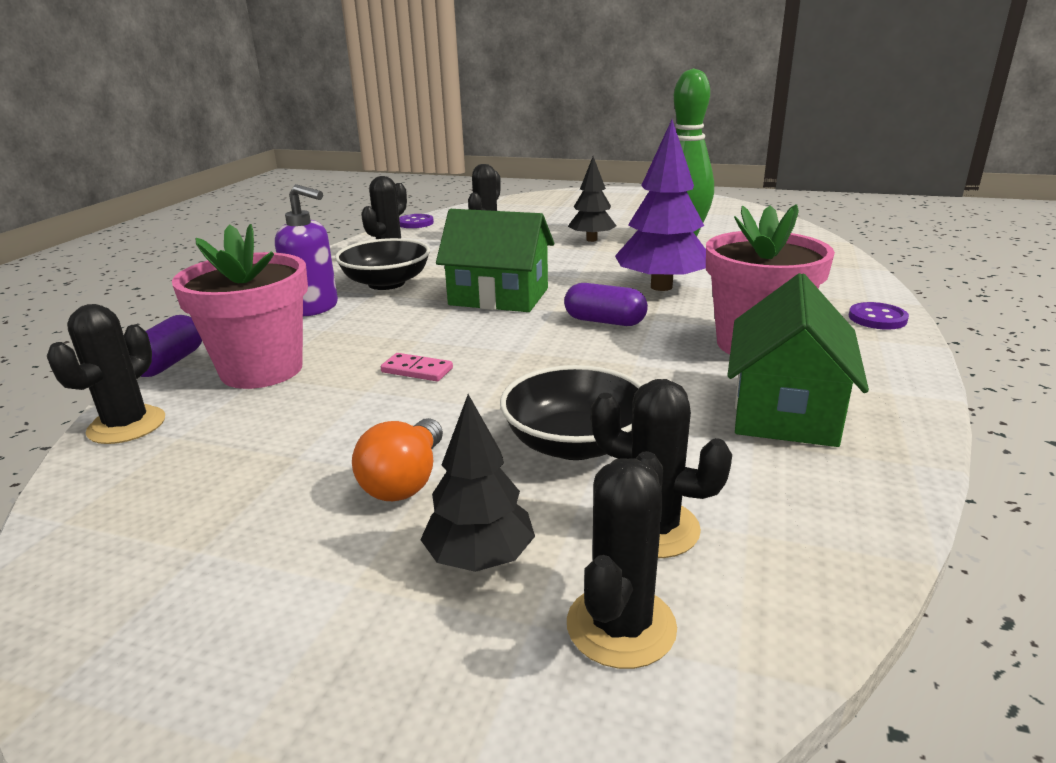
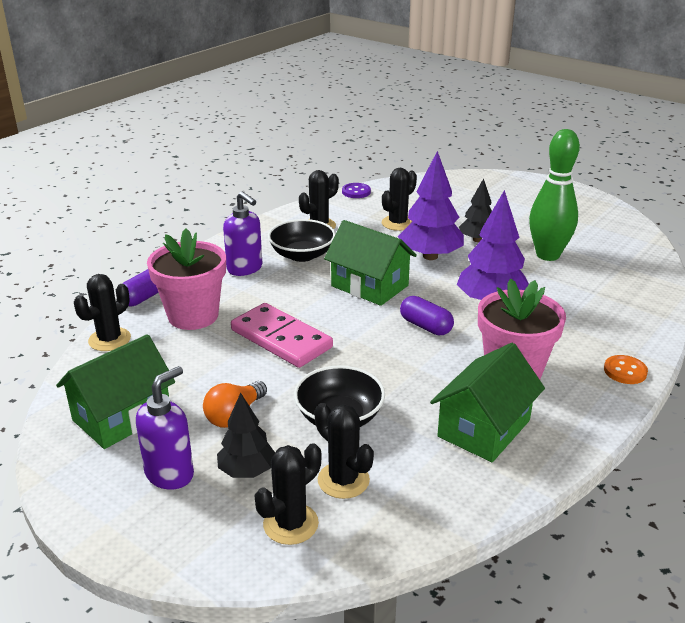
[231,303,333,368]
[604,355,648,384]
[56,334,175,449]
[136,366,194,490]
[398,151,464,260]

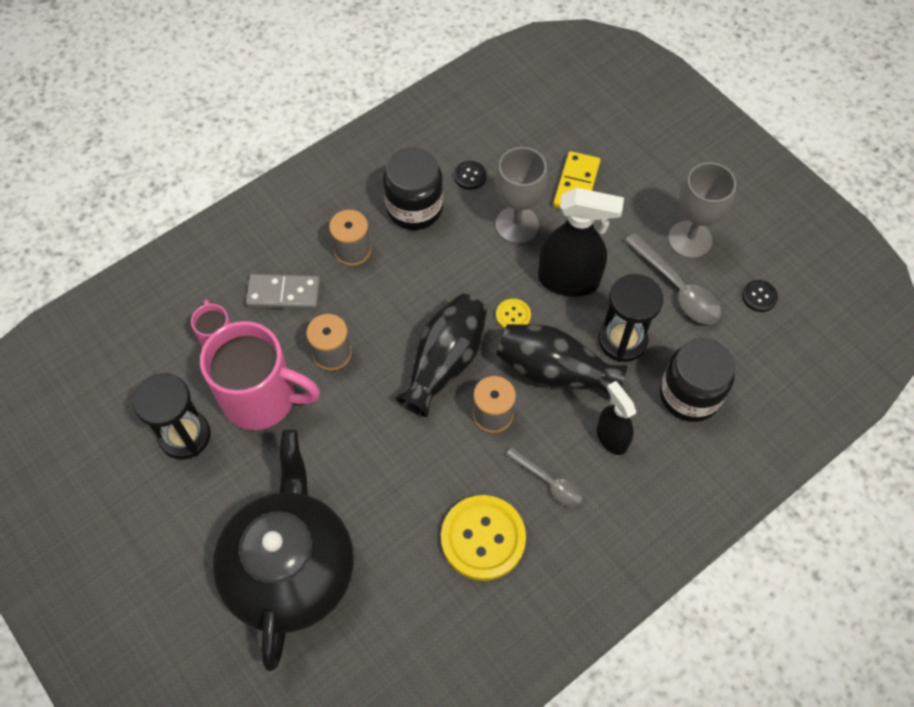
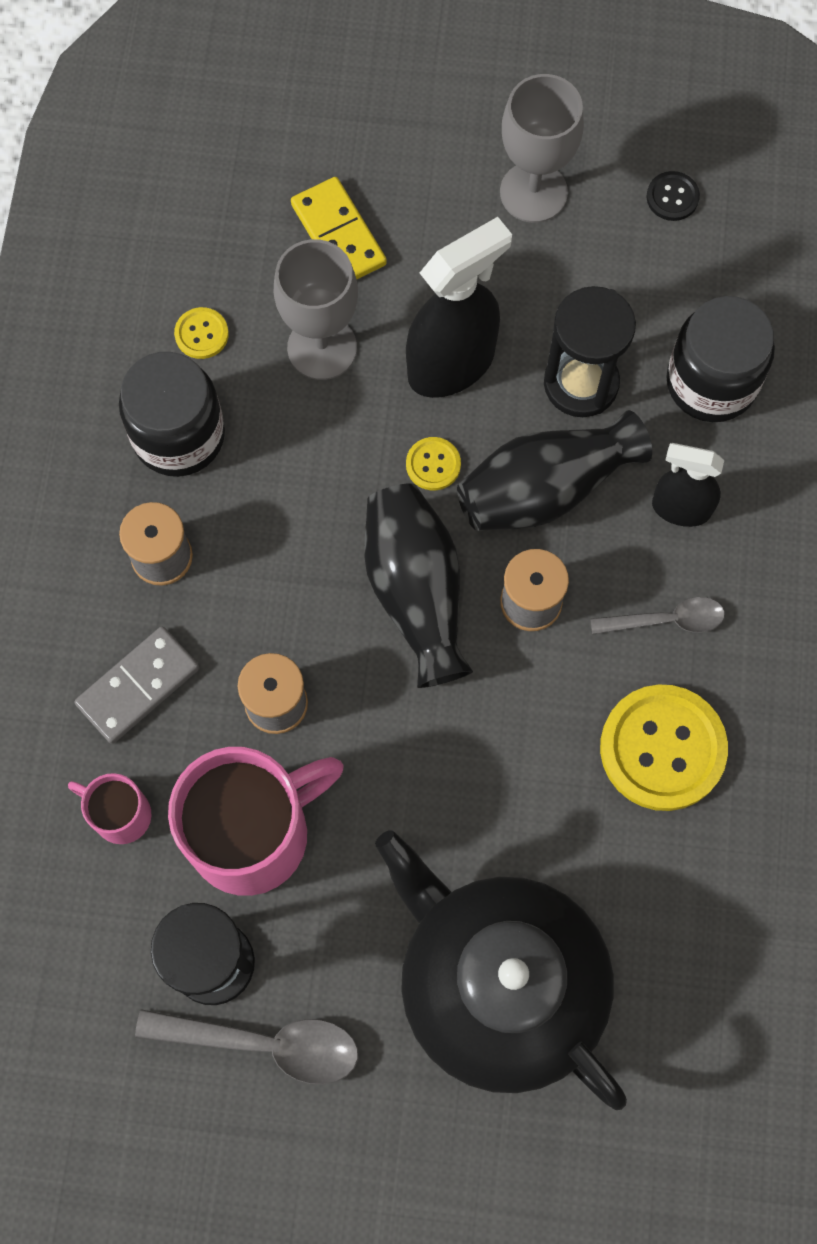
[174,307,229,359]
[135,1009,359,1085]

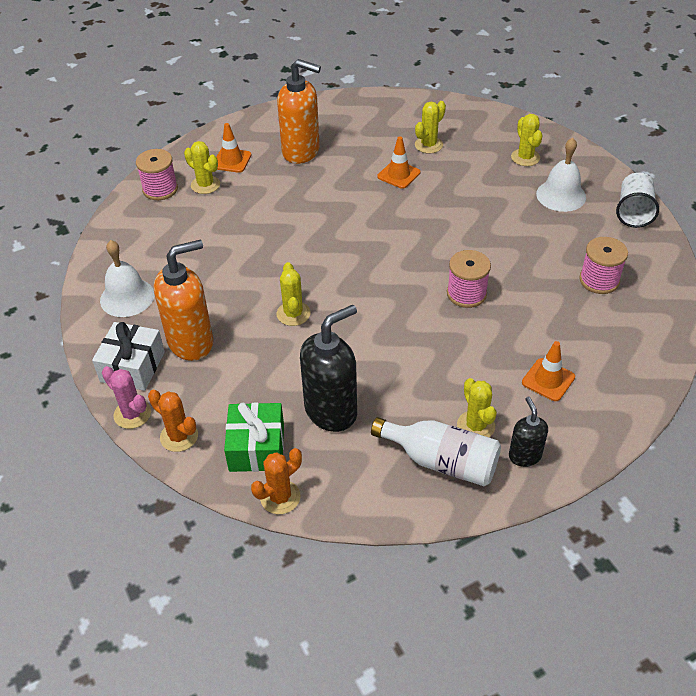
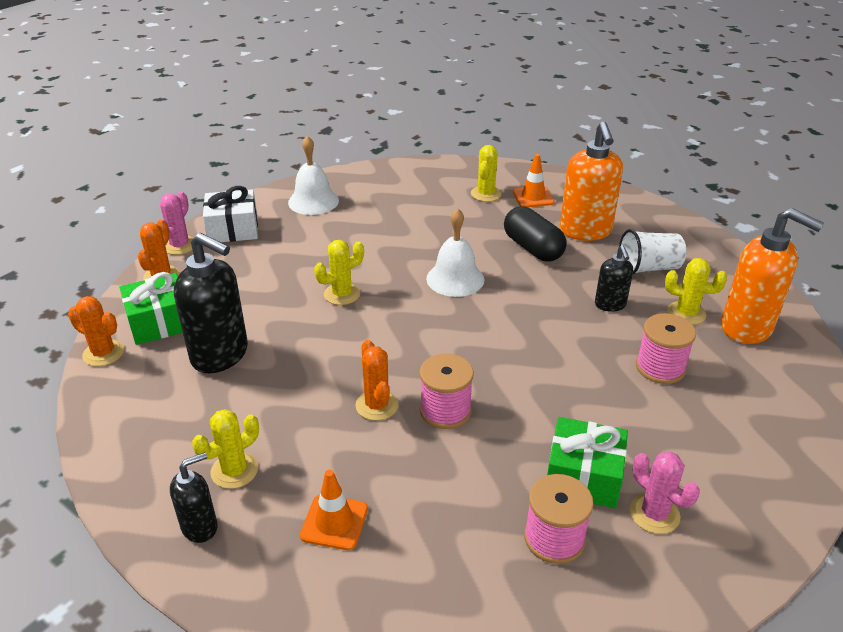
[636,313,696,384]
[721,208,824,344]
[371,417,501,486] (first image)
[595,245,633,312]
[511,114,543,166] (first image)
[426,208,484,297]
[619,229,687,274]
[355,340,399,421]
[504,206,567,262]
[547,417,628,508]
[630,451,700,534]

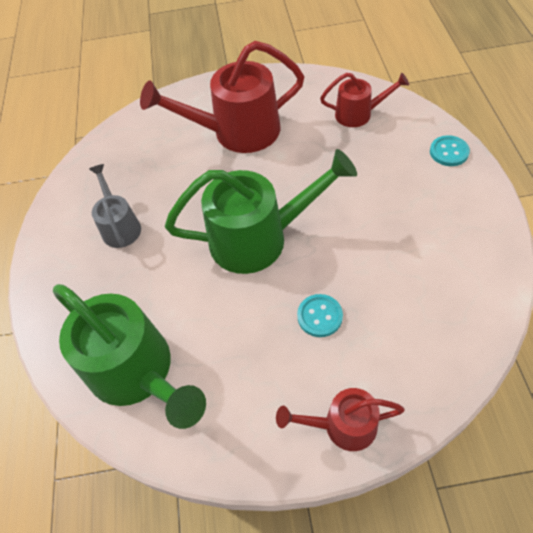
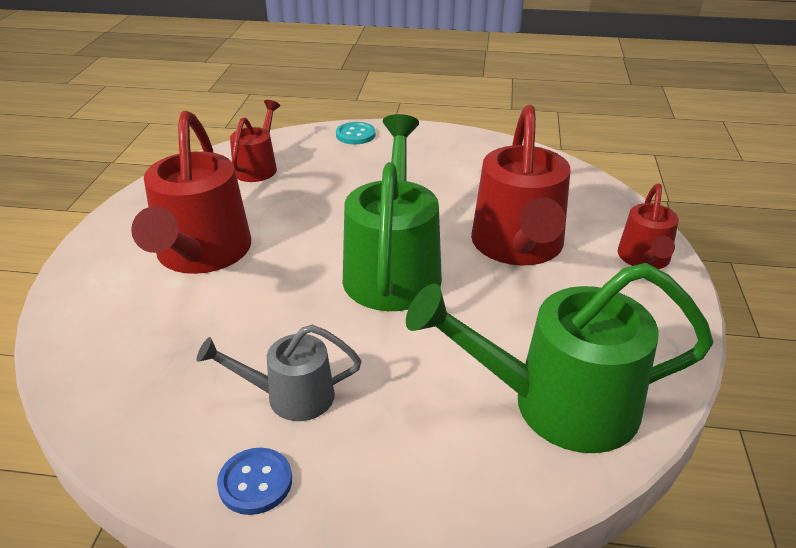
[406,263,713,453]
[471,105,570,266]
[217,448,292,515]

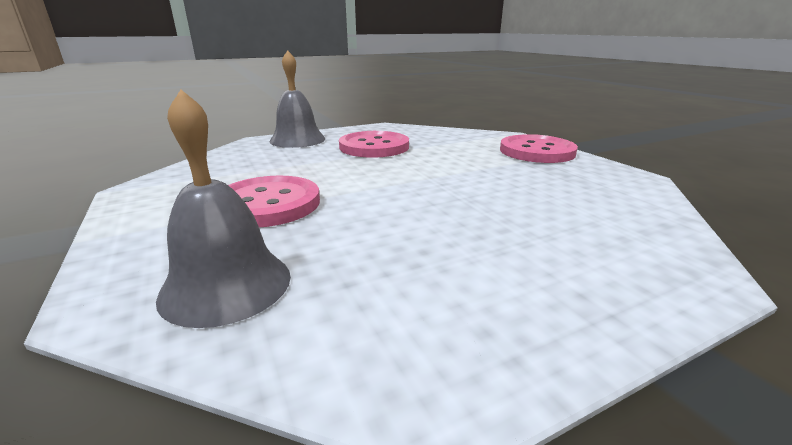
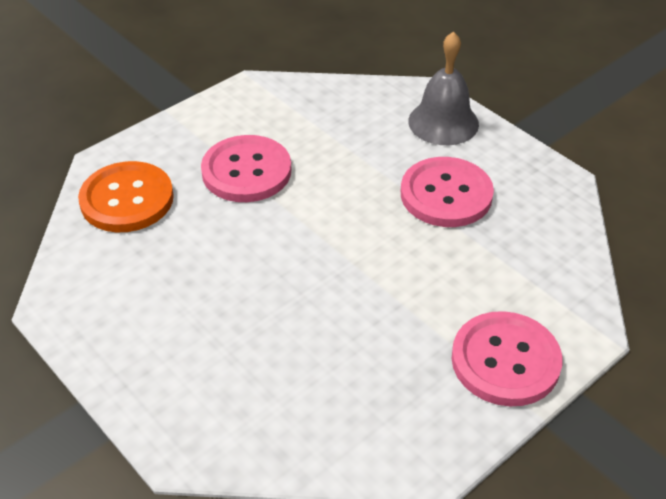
[78,161,174,232]

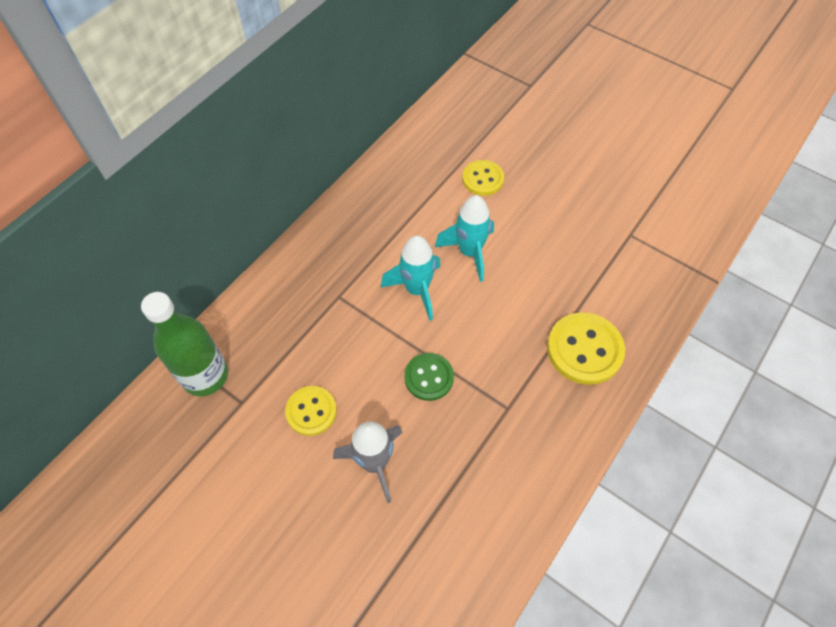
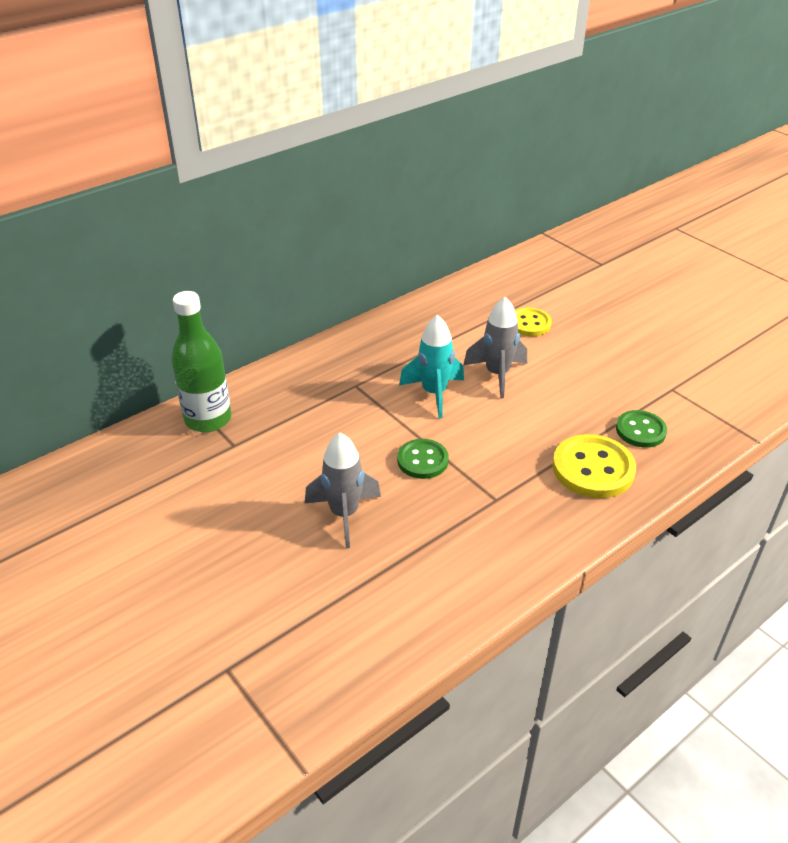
[285,386,337,436] (first image)
[464,297,527,398]
[616,410,667,448]

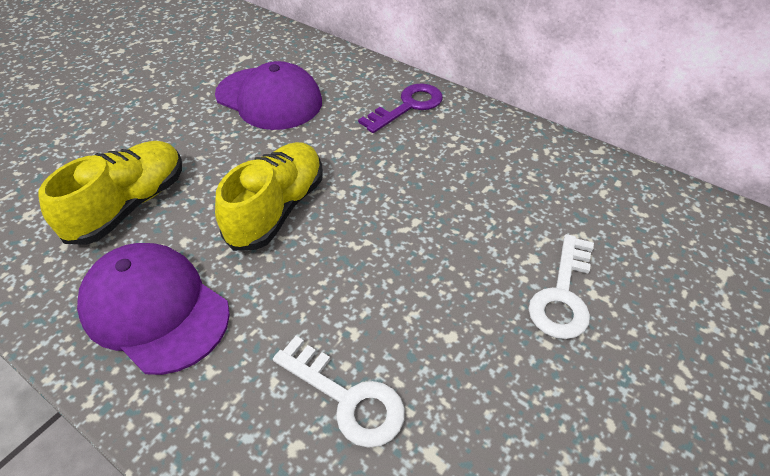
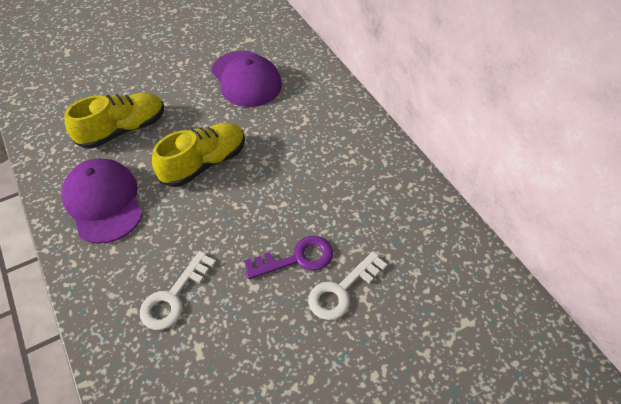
[140,251,216,330]
[244,236,333,279]

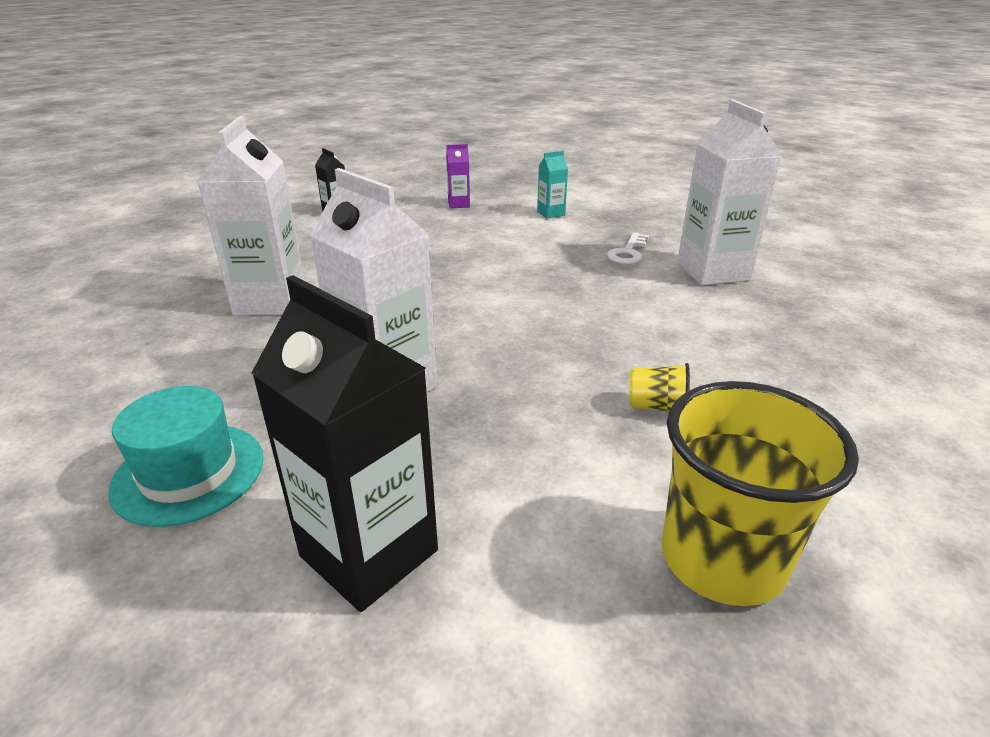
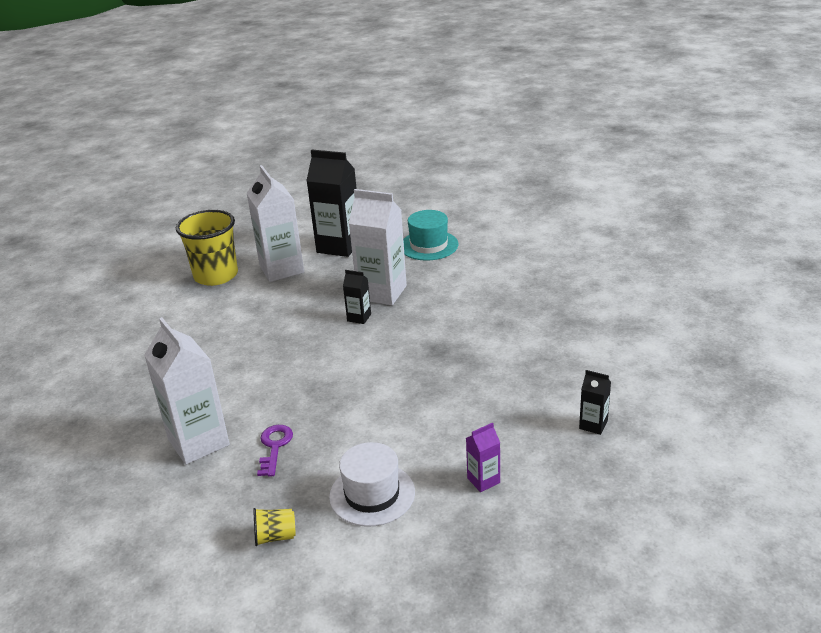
[247,165,304,282]
[329,442,415,527]
[257,425,293,477]
[253,508,296,546]
[343,270,371,324]

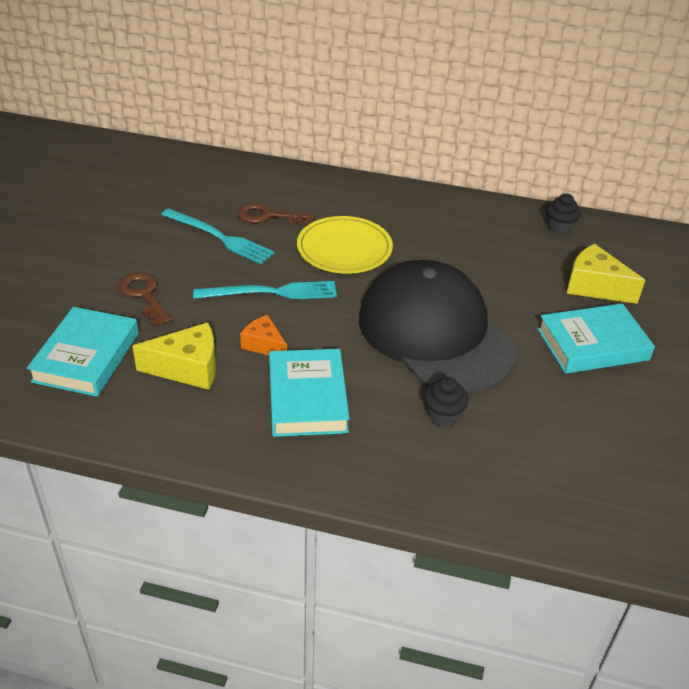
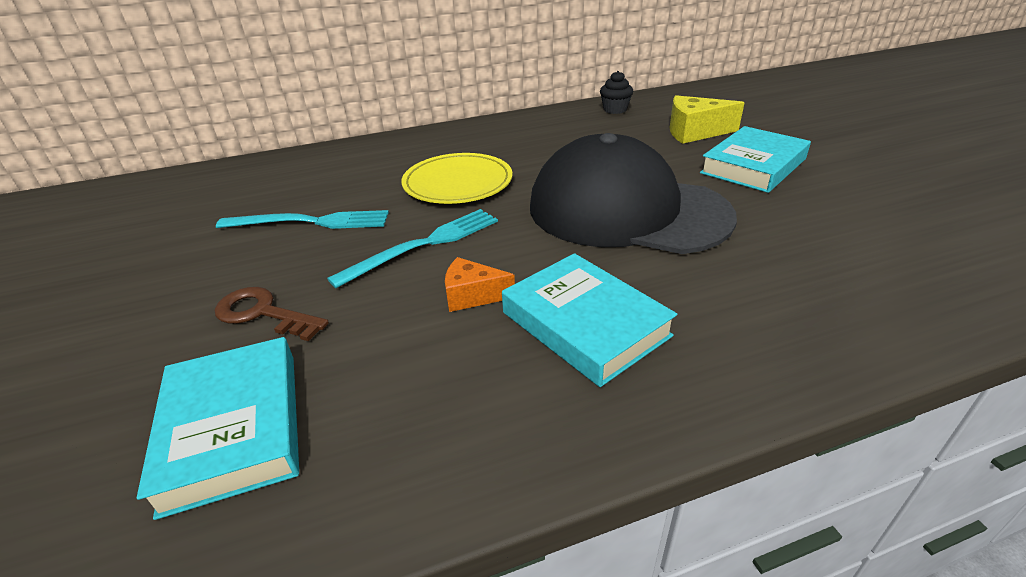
[132,322,216,390] (first image)
[238,203,314,225] (first image)
[424,377,469,427] (first image)

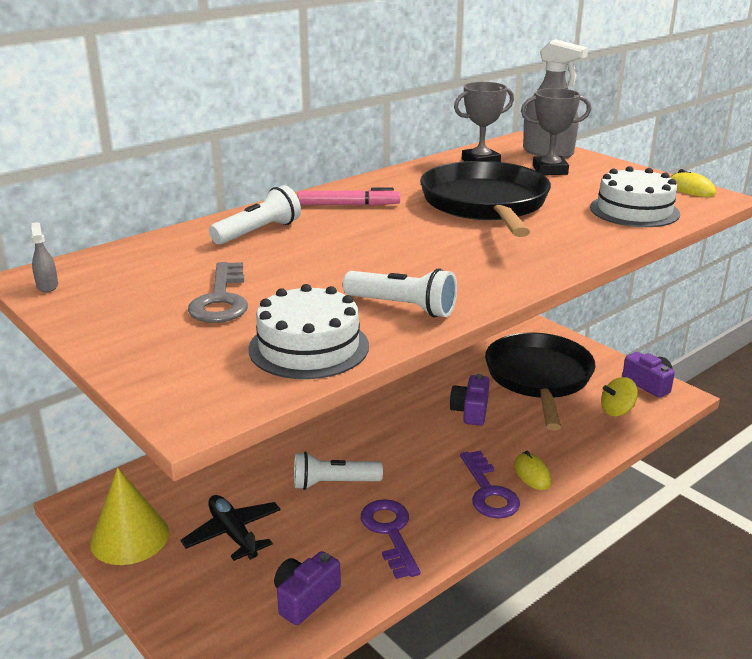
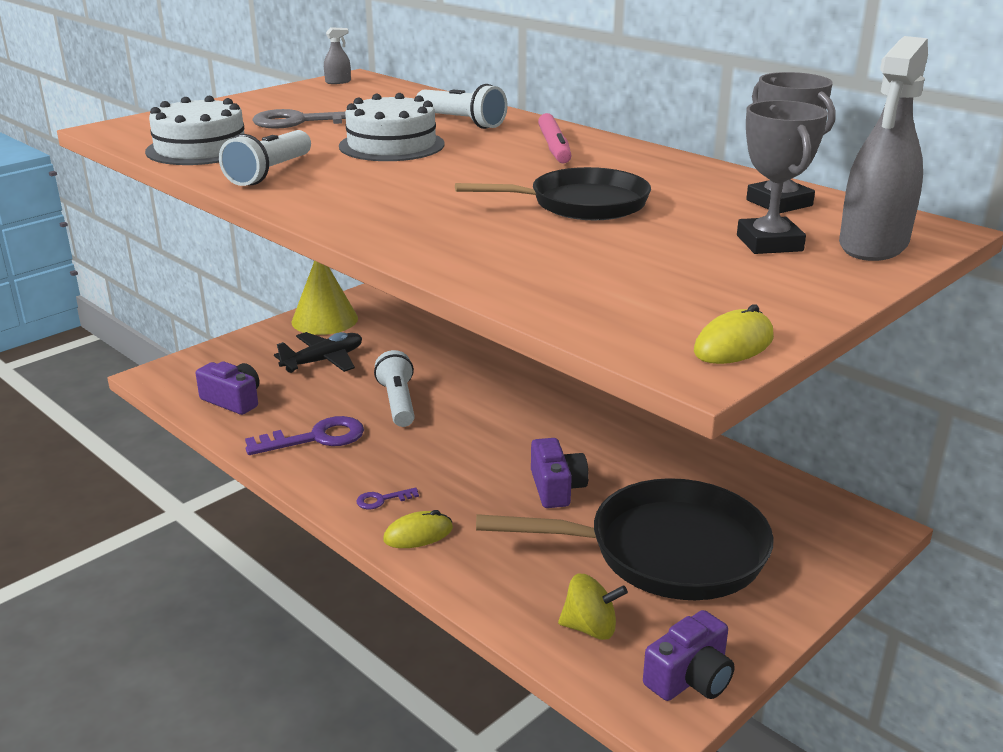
[455,167,651,220]
[531,438,589,508]
[356,488,419,509]
[339,93,445,161]
[558,574,628,640]

